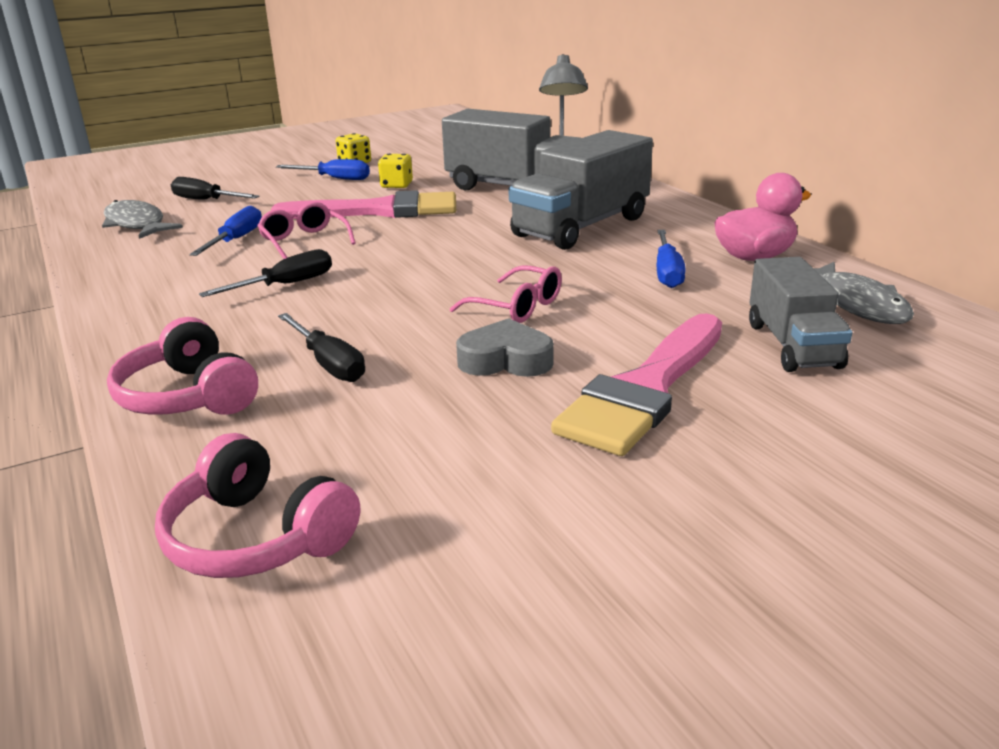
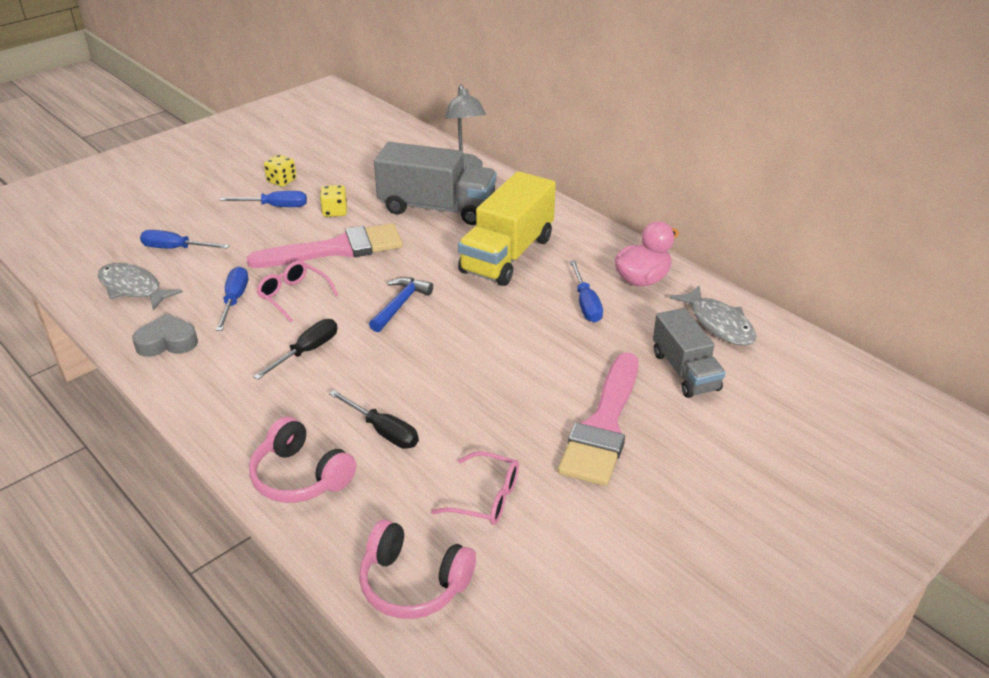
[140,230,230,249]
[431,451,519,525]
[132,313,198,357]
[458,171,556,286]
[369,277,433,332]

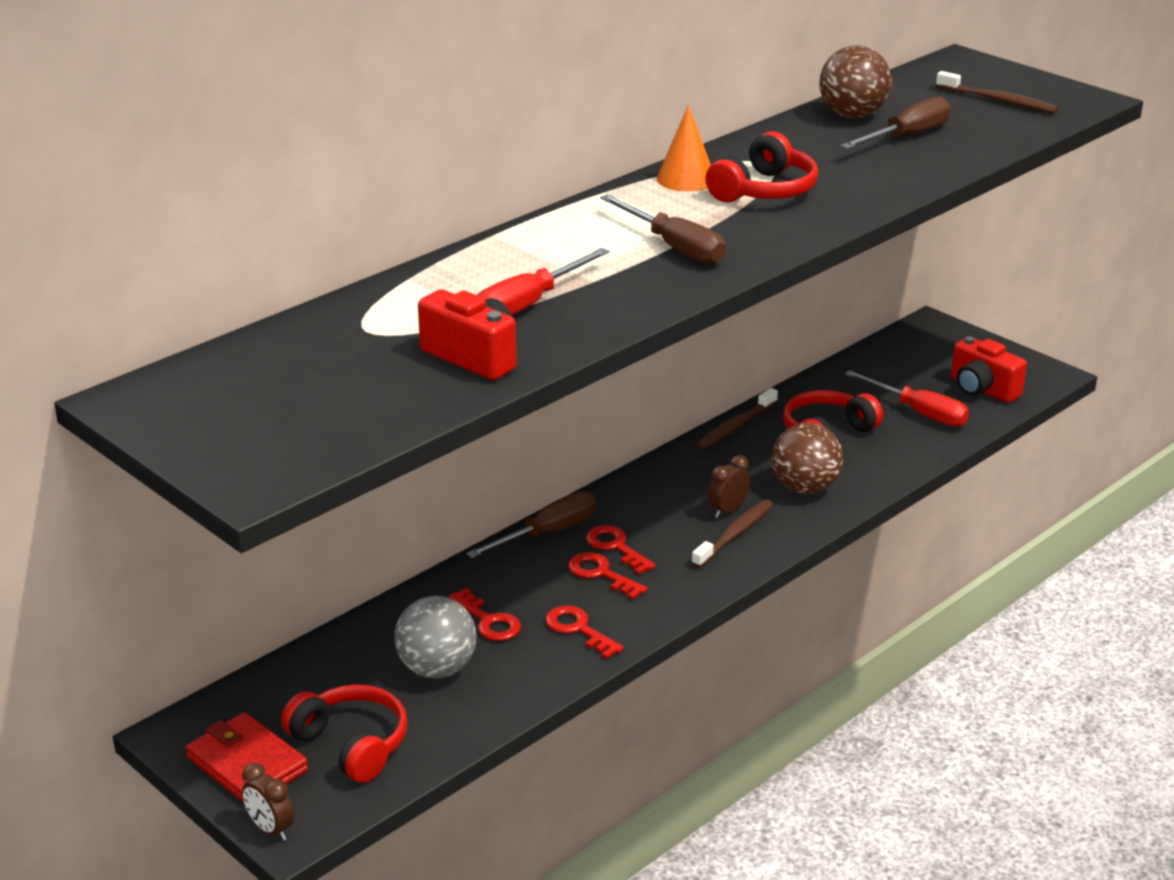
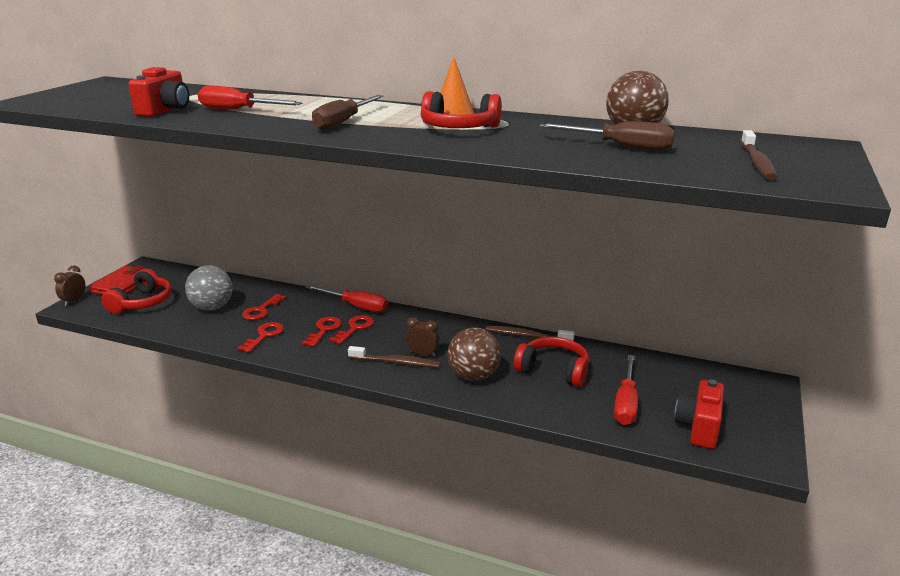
[306,285,388,312]

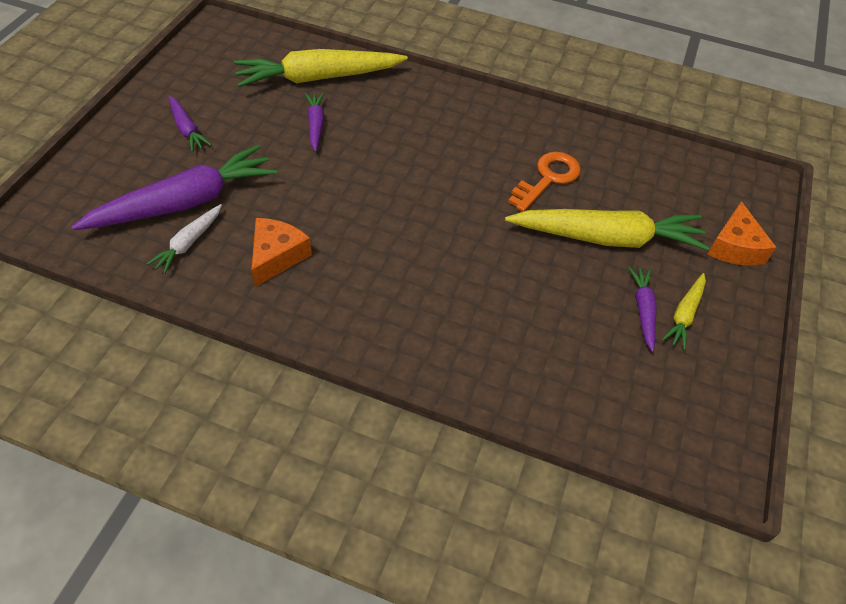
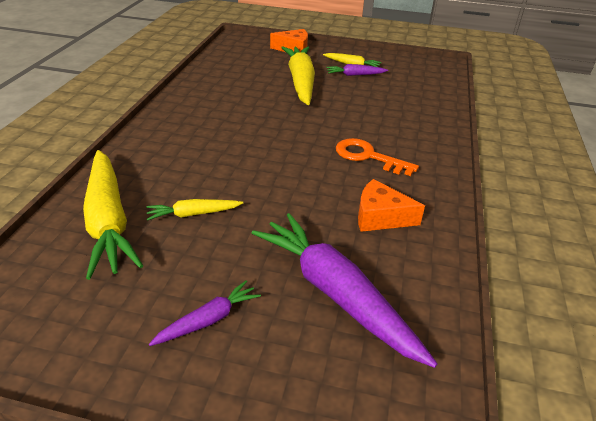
[146,204,222,274] (first image)
[146,199,243,221]
[336,138,419,176]

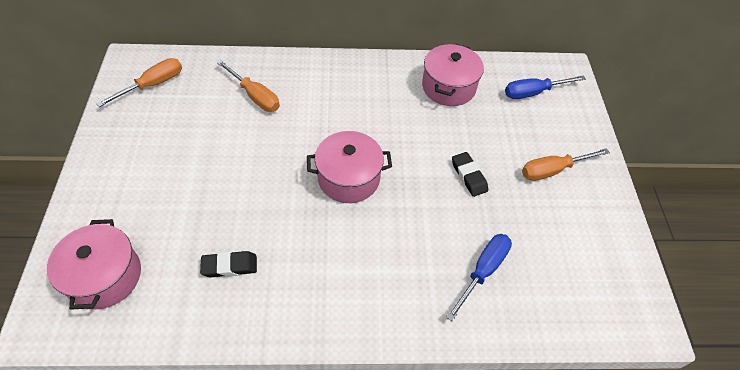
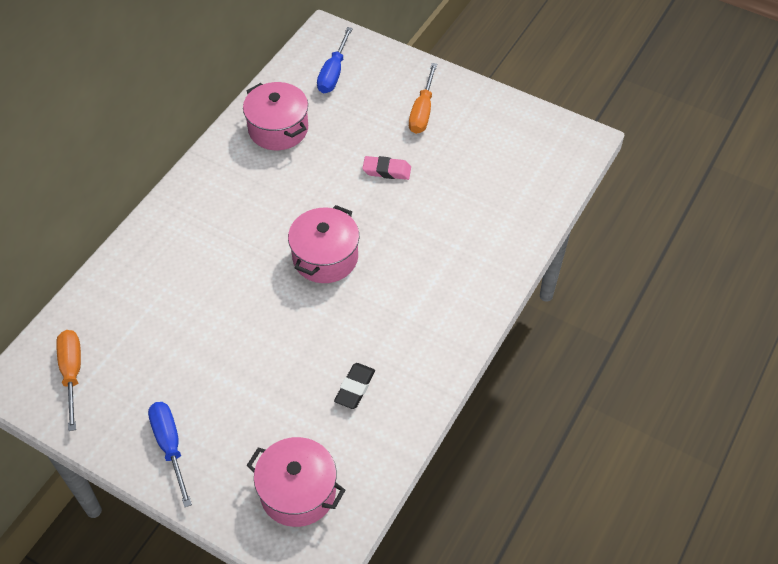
[217,60,280,112] (first image)
[148,402,192,507]
[362,156,411,180]

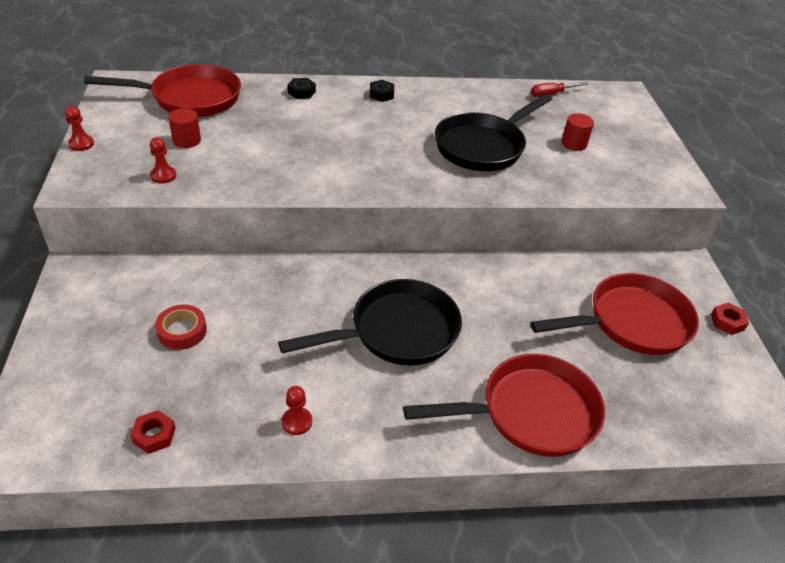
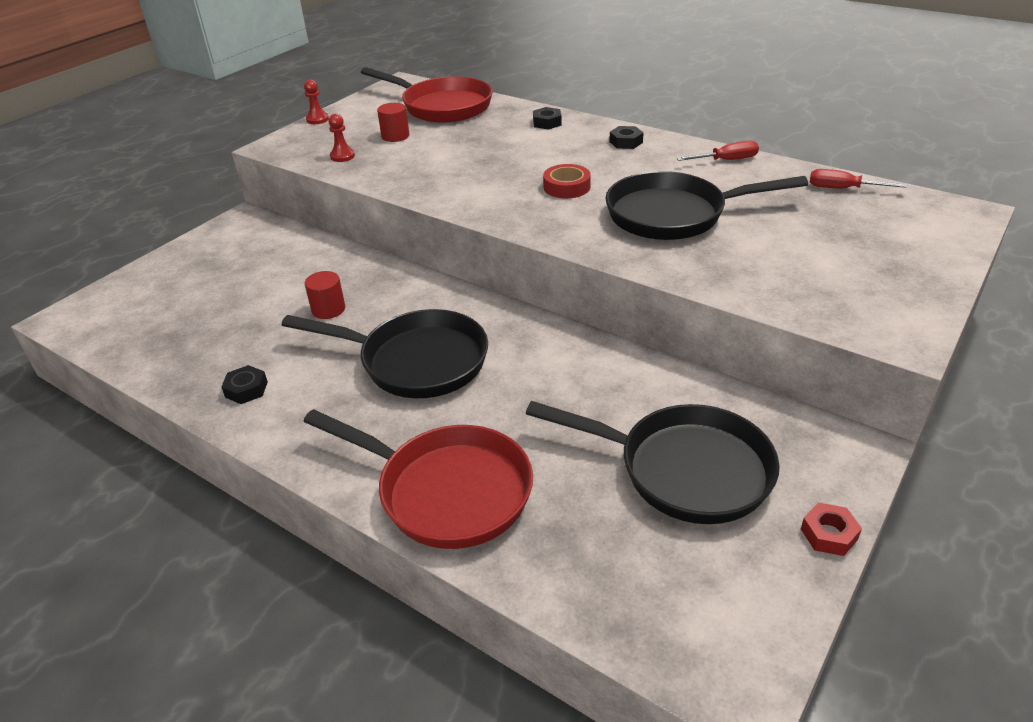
[130,410,176,454] (first image)
[543,164,591,198]
[221,365,268,404]
[526,401,780,524]
[305,271,345,319]
[677,141,759,161]

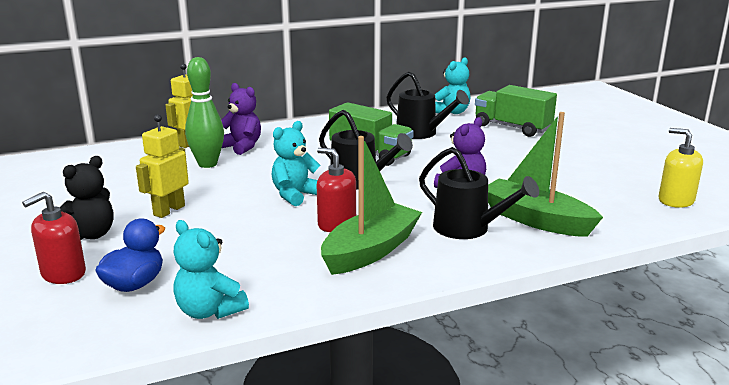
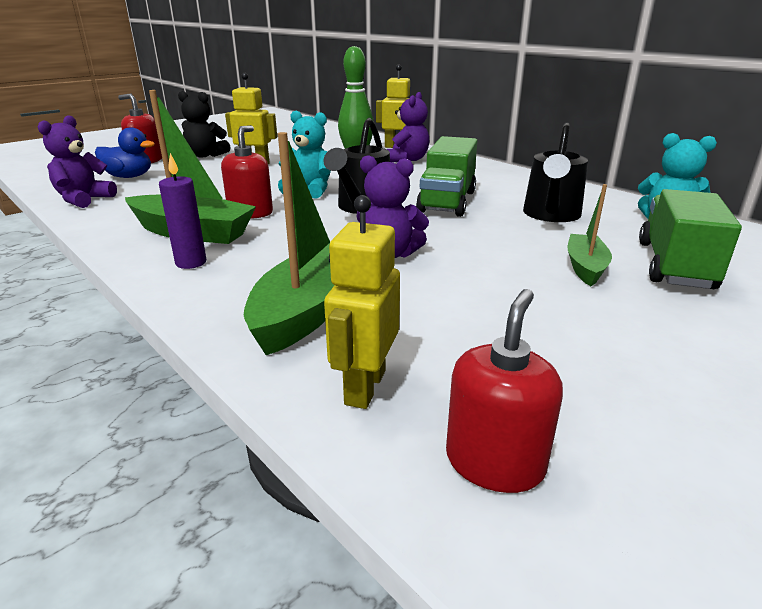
[38,115,117,208]
[419,147,539,239] (first image)
[446,289,563,493]
[159,153,206,269]
[324,195,400,409]
[567,184,612,286]

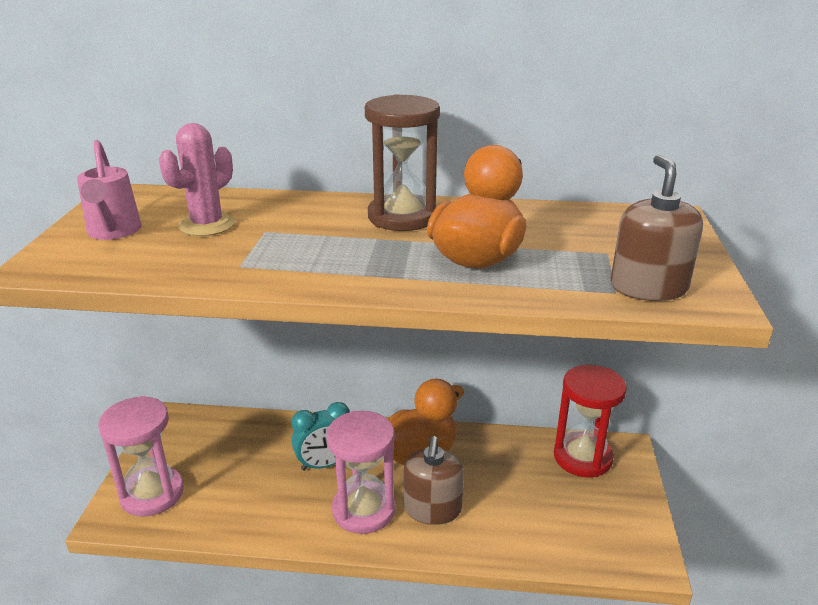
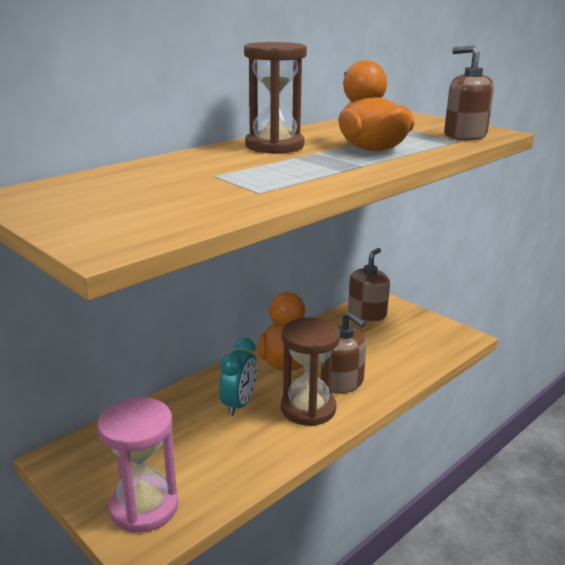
[77,140,142,240] (first image)
[159,123,235,236] (first image)
[281,317,340,426]
[348,248,390,321]

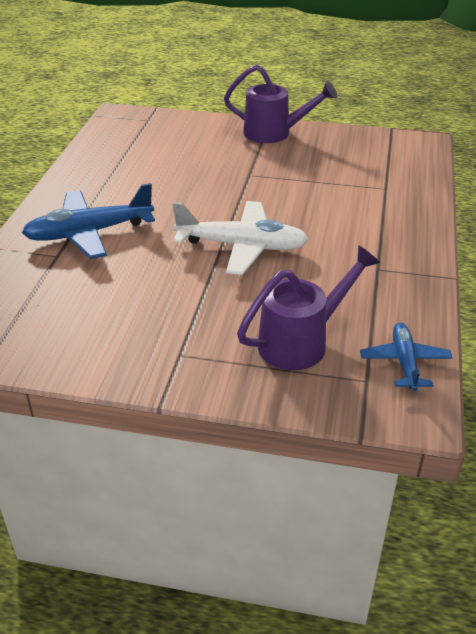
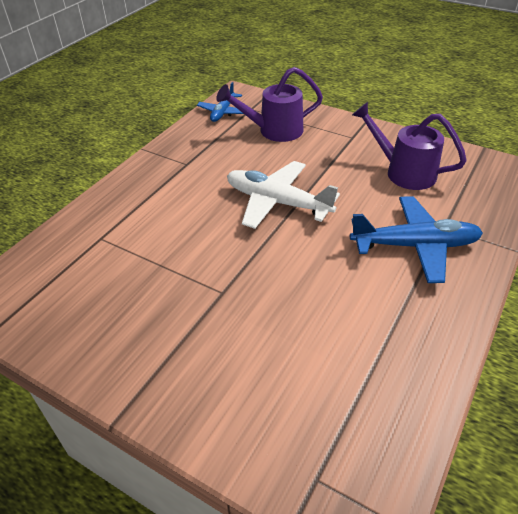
[352,102,467,190]

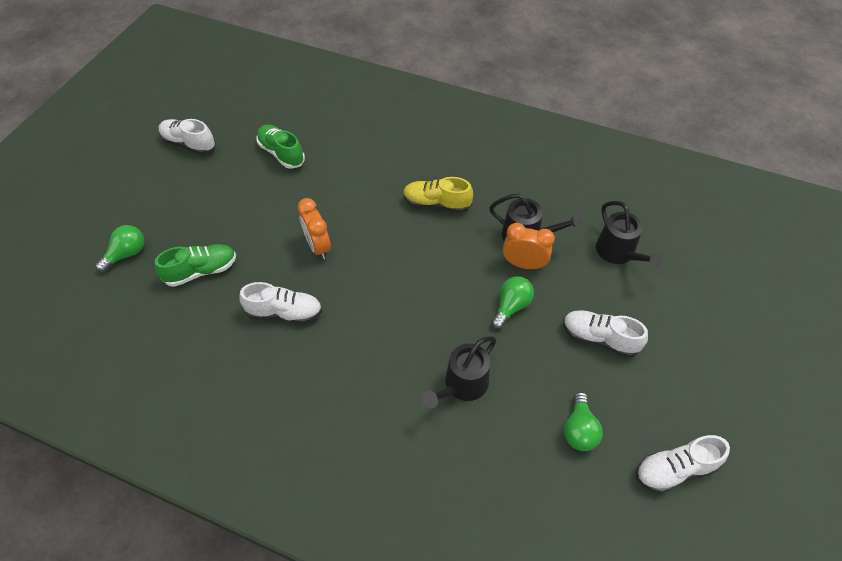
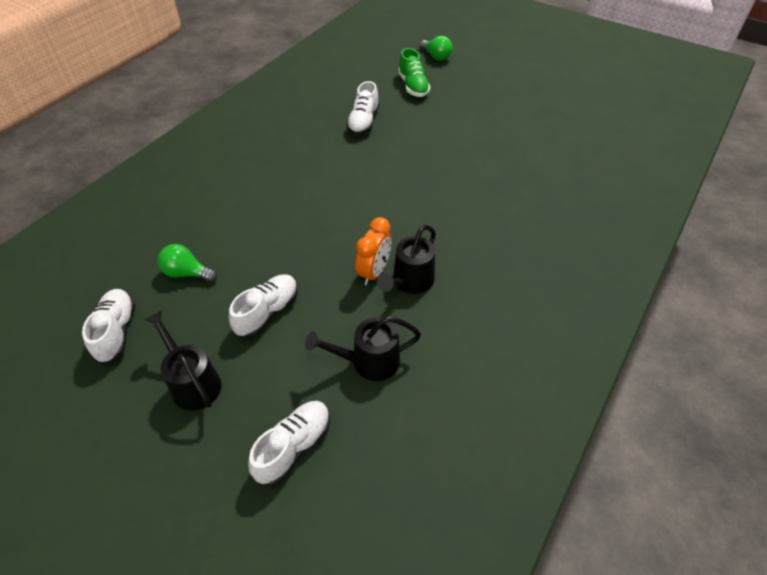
[248,401,330,486]
[257,125,305,169] (first image)
[298,198,331,260] (first image)
[403,177,473,213] (first image)
[144,311,222,411]
[491,276,534,329] (first image)

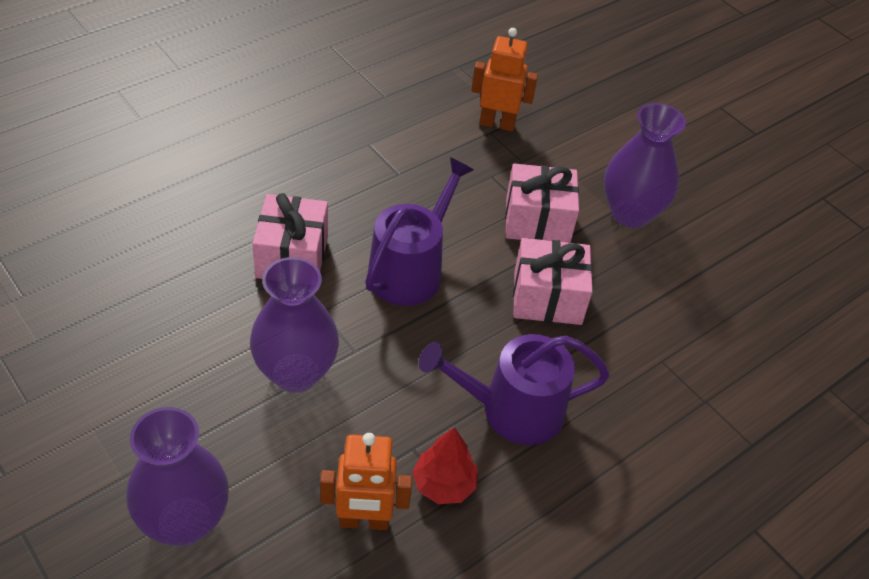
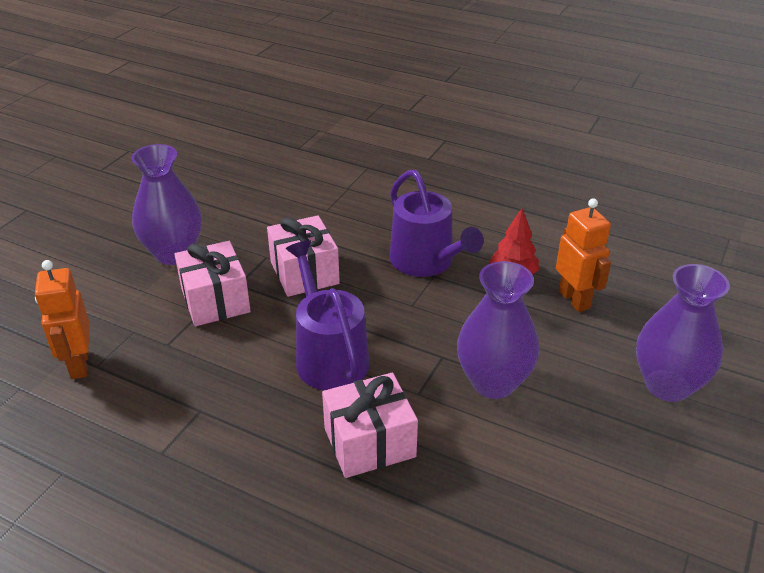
[286,241,370,390]

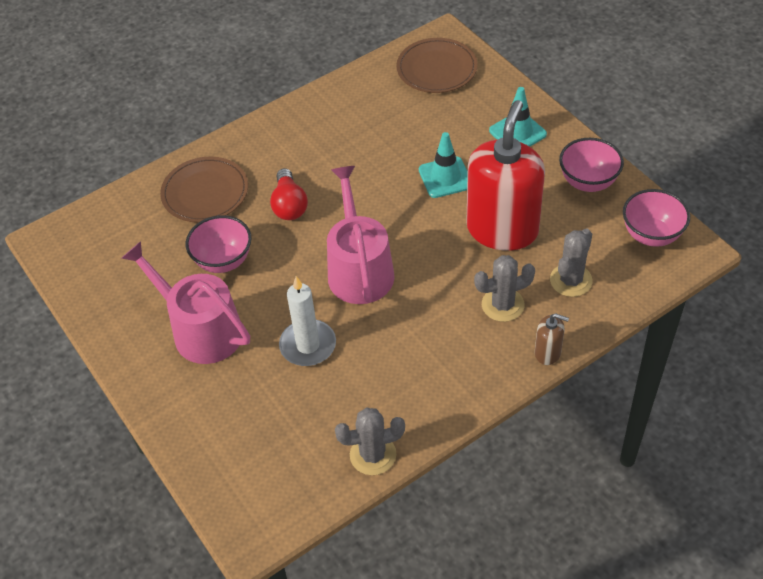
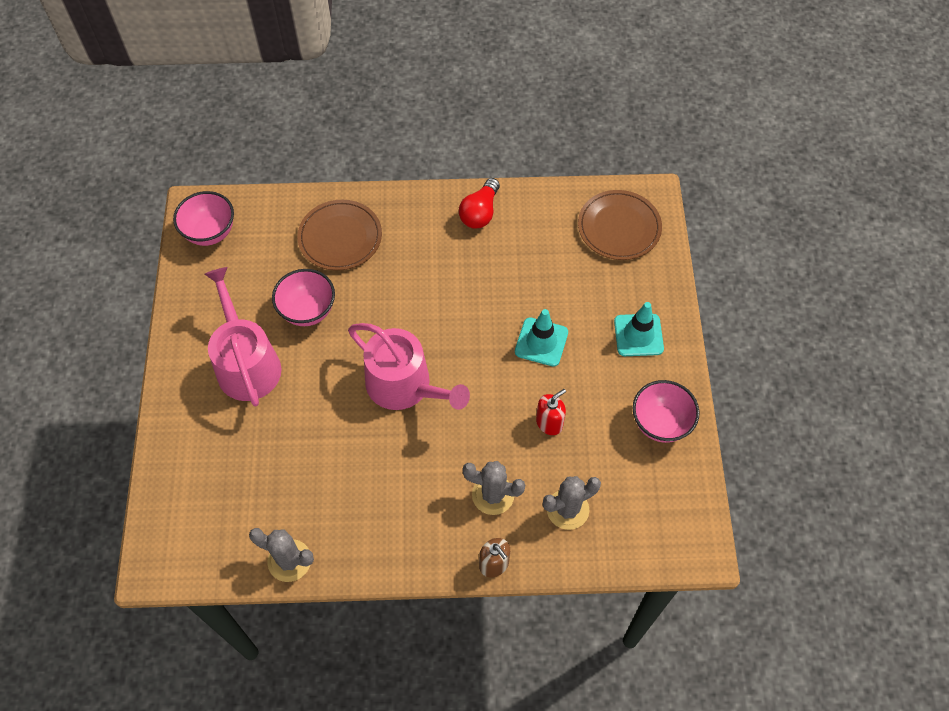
[459,178,500,229]
[279,276,336,366] (first image)
[348,323,470,410]
[536,389,566,435]
[173,191,234,246]

